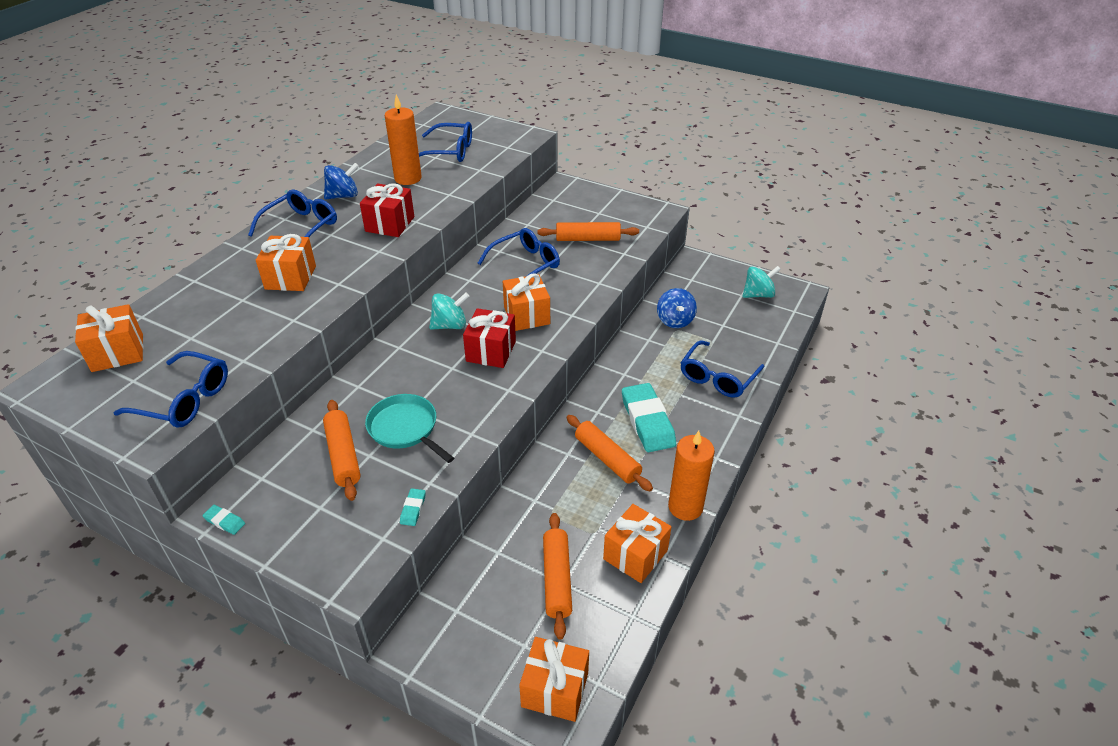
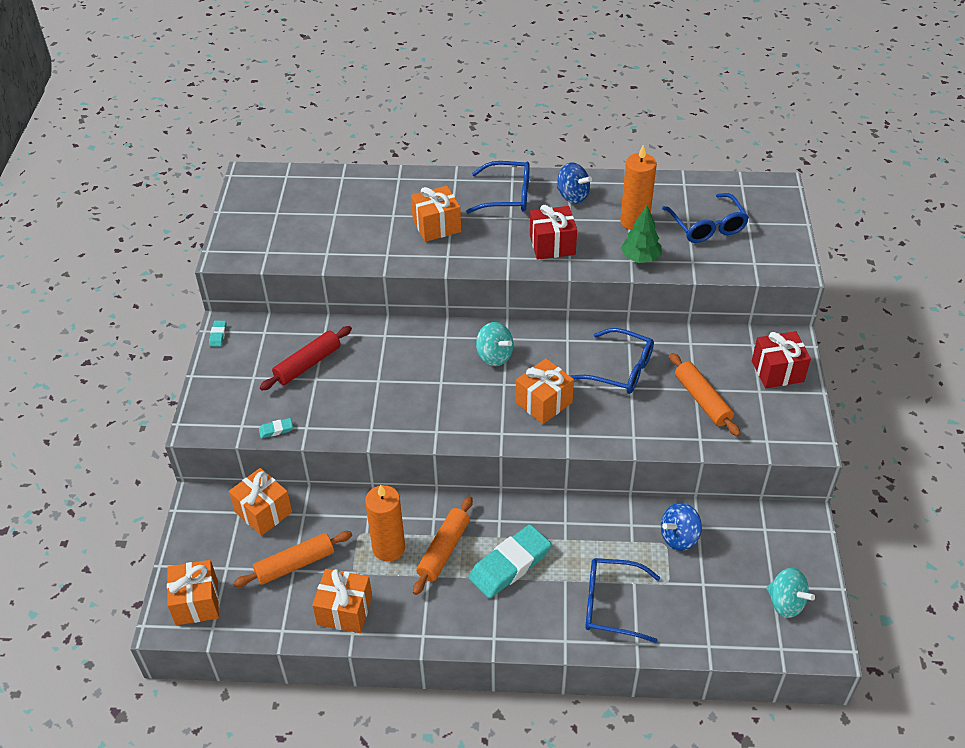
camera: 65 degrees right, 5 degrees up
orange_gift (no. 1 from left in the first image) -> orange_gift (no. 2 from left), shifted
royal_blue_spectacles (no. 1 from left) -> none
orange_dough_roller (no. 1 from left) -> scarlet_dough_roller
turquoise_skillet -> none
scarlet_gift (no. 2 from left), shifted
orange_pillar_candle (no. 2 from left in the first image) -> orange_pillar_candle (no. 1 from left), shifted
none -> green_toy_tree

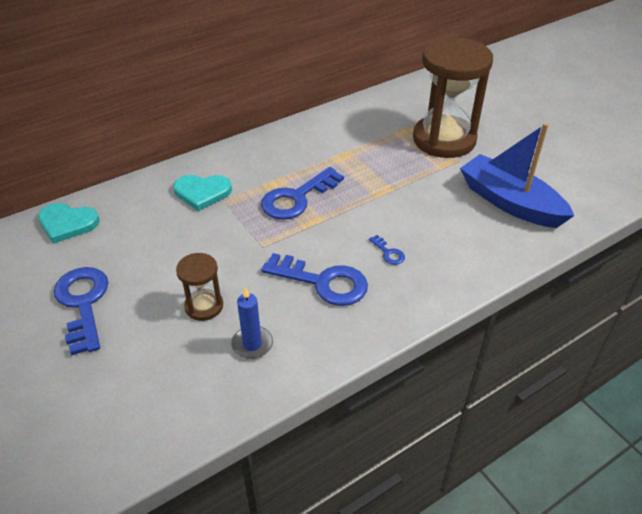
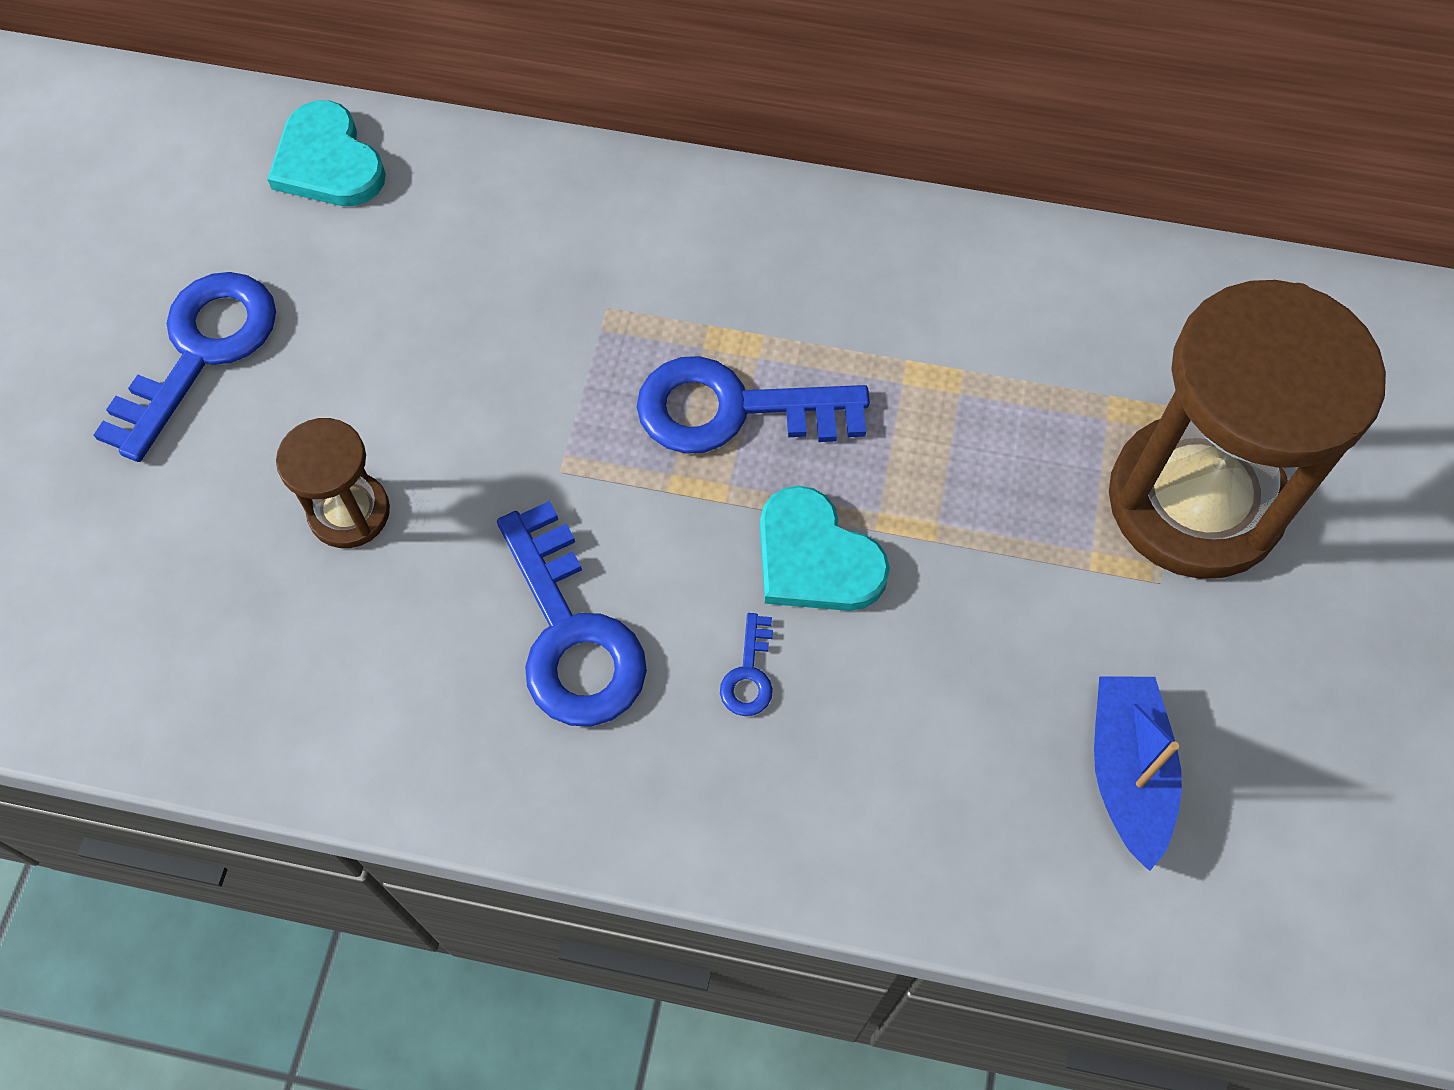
camera: 45 degrees right, 20 degrees up
turquoise_love_heart (no. 2 from left), shifted
royal_blue_pillar_candle -> none
royal_blue_toy_boat, x0.61

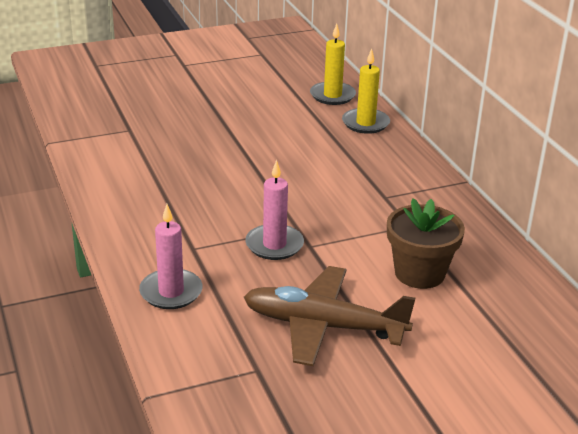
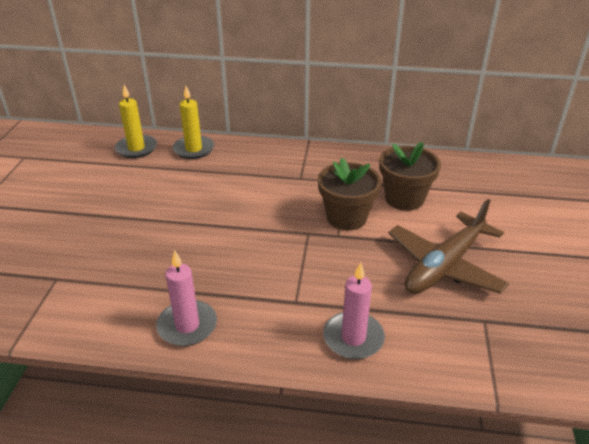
camera: 60 degrees left, 5 degrees up
rosy_pillar_candle (no. 2 from left in the first image) -> rosy_pillar_candle (no. 1 from left), shifted
none -> russet_plant_pot (no. 1 from left)

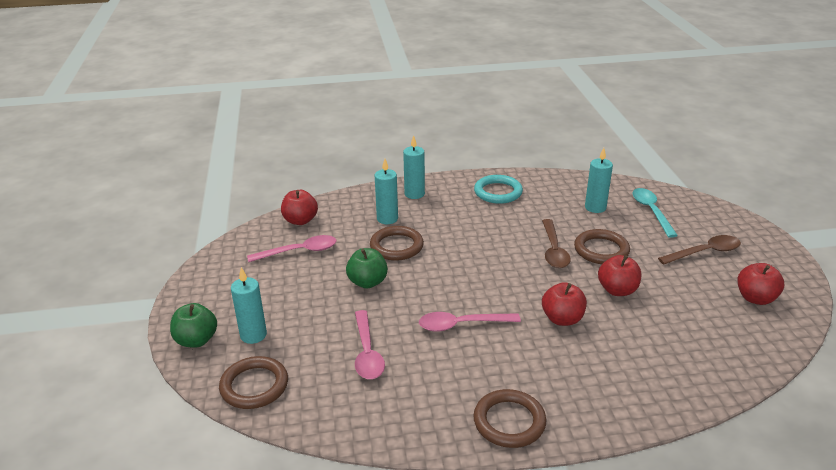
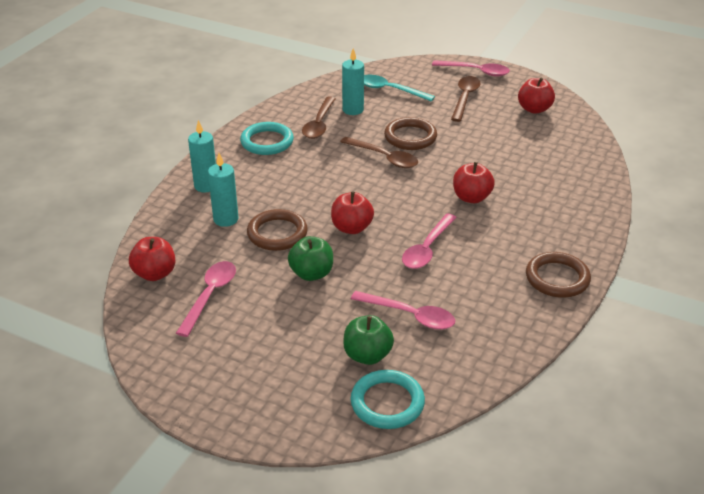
camera: 55 degrees left, 5 degrees up
green_apple_fruit (no. 1 from left in the first image) -> green_apple_fruit (no. 2 from left), shifted
russet_hoop (no. 1 from left) -> turquoise_hoop (no. 2 from left)
turquoise_pillar_candle (no. 1 from left) -> none
scarlet_apple_fruit (no. 3 from left in the first image) -> scarlet_apple_fruit (no. 2 from left), shifted
none -> russet_teaspoon (no. 1 from left)
none -> rosy_teaspoon (no. 4 from left)

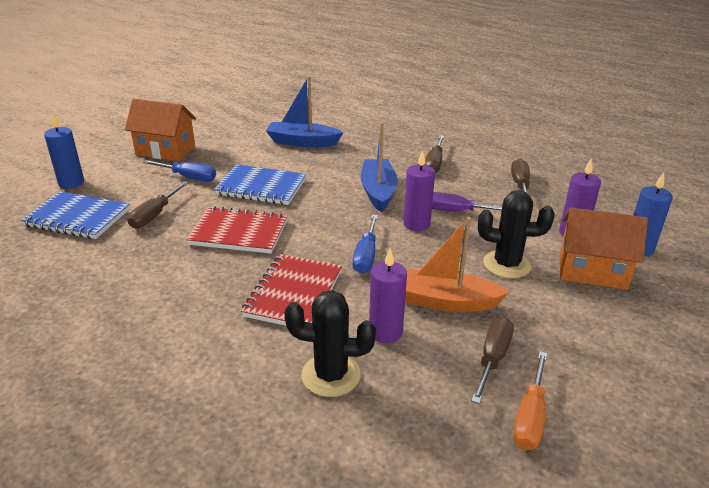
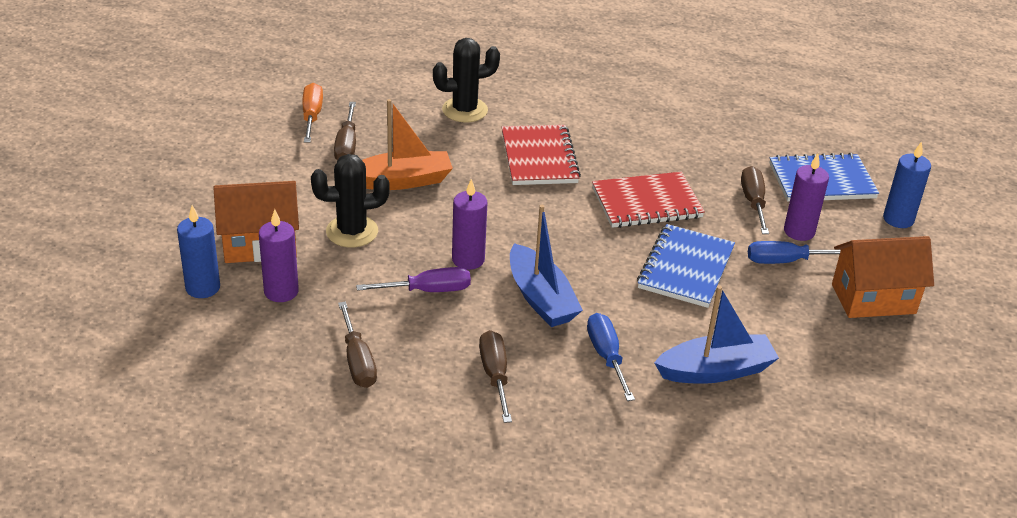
camera: 155 degrees right, 5 degrees up
royal_blue_notepad (no. 2 from left in the first image) -> royal_blue_notepad (no. 1 from left), 60 degrees counterclockwise
royal_blue_hand_screwdriver (no. 2 from left in the first image) -> royal_blue_hand_screwdriver (no. 1 from left), shifted
purple_pillar_candle (no. 1 from left in the first image) -> purple_pillar_candle (no. 3 from left), shifted

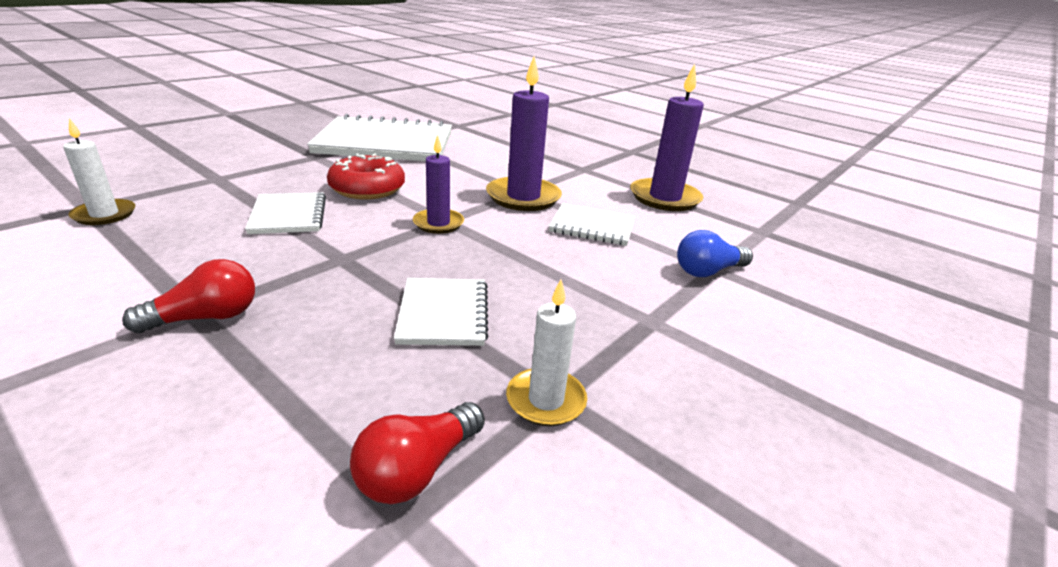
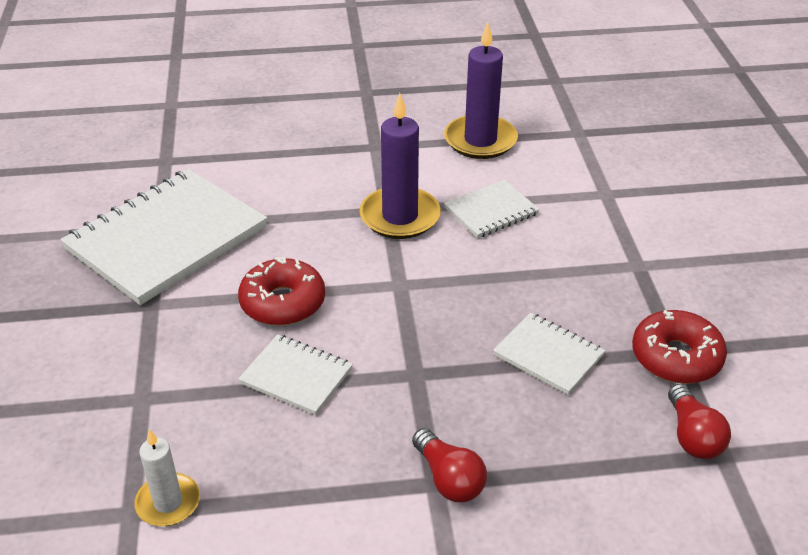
camera: 45 degrees left, 10 degrees up
scarlet_lightbulb (no. 1 from left), 135 degrees clockwise
purple_pillar_candle (no. 1 from left) -> none
pure_white_pillar_candle (no. 2 from left) -> scarlet_doughnut (no. 2 from left)
royal_blue_lightbulb -> none

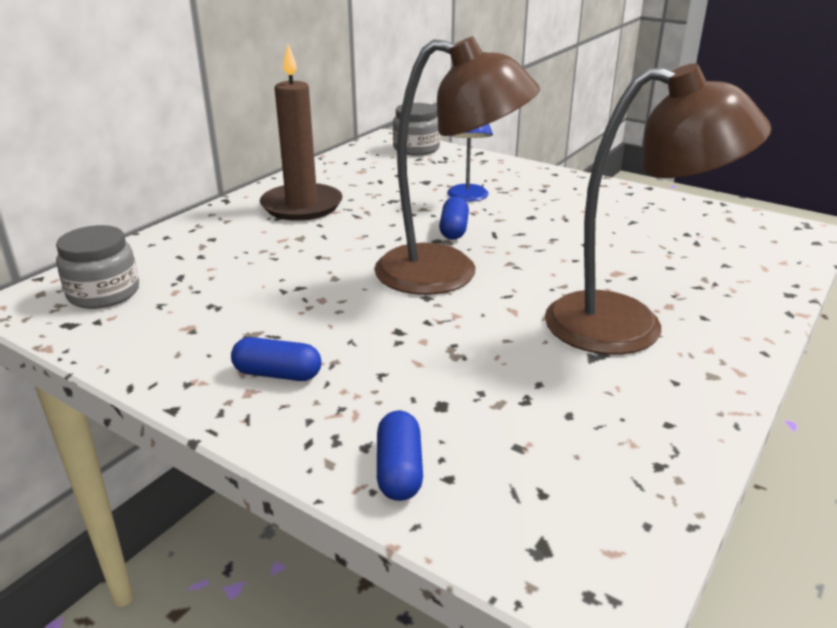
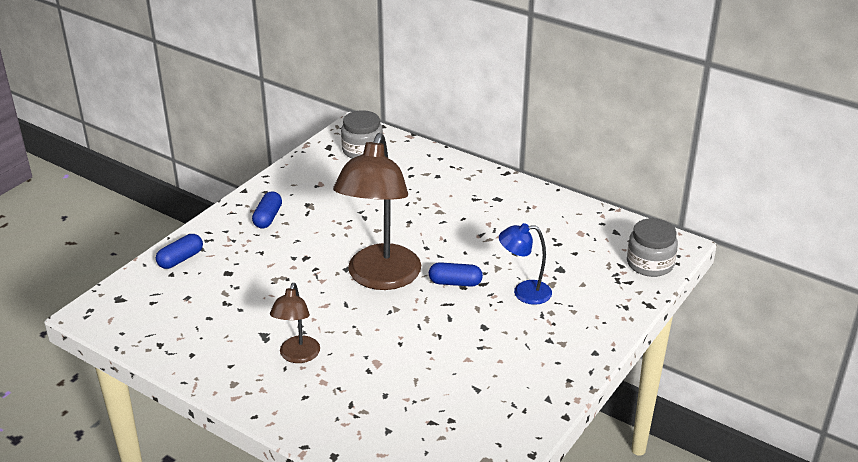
camera: 90 degrees right, 5 degrees up
russet_pillar_candle -> none
royal_blue_capsule (no. 2 from left in the first image) -> royal_blue_capsule (no. 1 from left), 45 degrees counterclockwise
russet_reading_lamp (no. 2 from left in the first image) -> russet_reading_lamp (no. 1 from left), x0.50

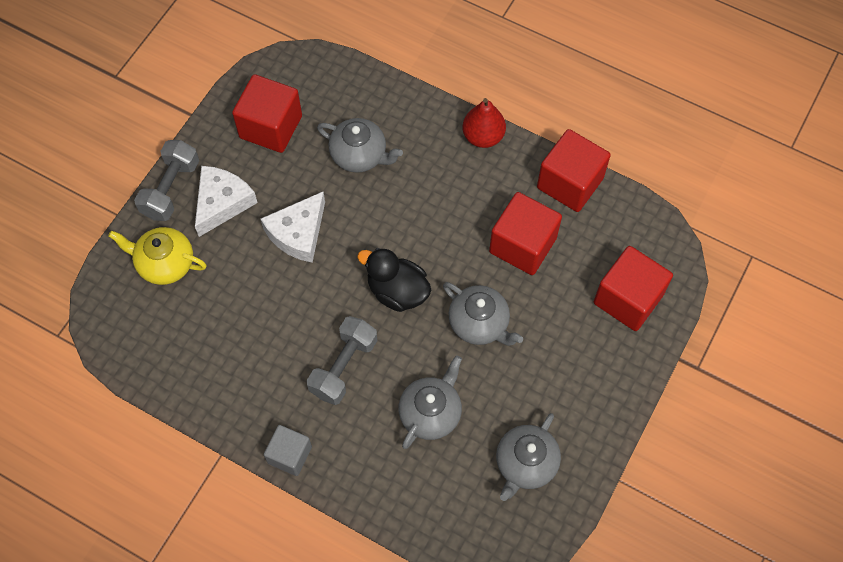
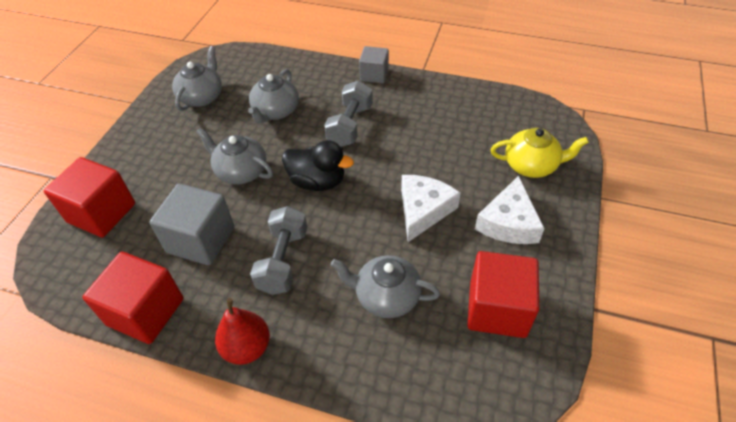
camera: 170 degrees right, 15 degrees down
ash-grey_hand_weight (no. 1 from left), shifted
scarlet_cube (no. 2 from left) -> ash-grey_cube (no. 1 from left)

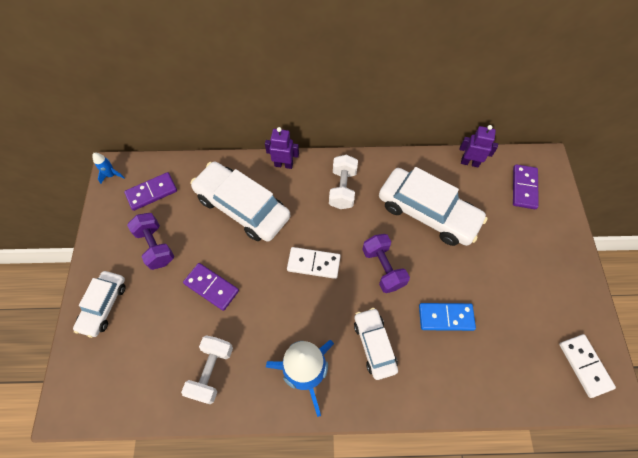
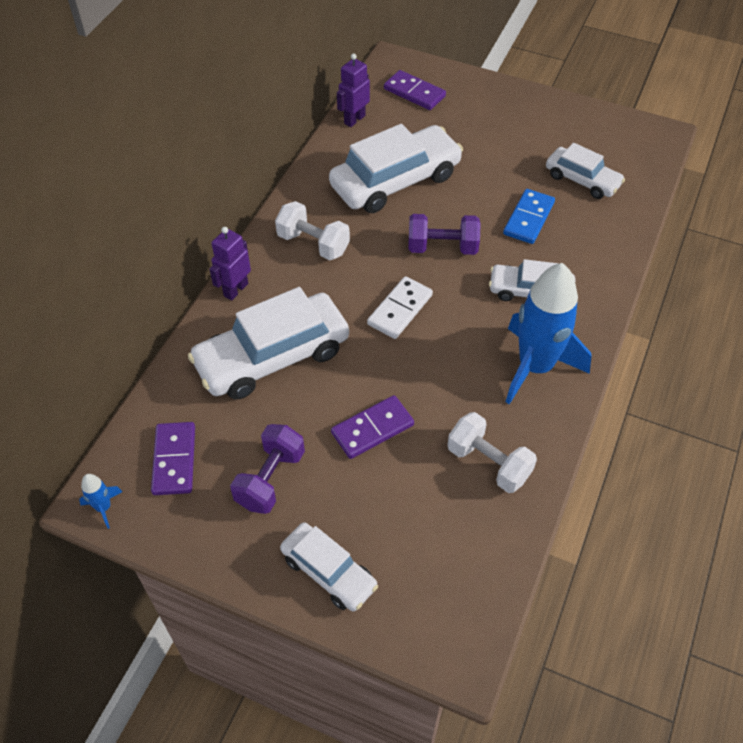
camera: 65 degrees left, 10 degrees down
purple_hand_weight (no. 1 from left), 60 degrees counterclockwise
pure_white_domino (no. 2 from left) -> none
none -> pure_white_car (no. 5 from left)

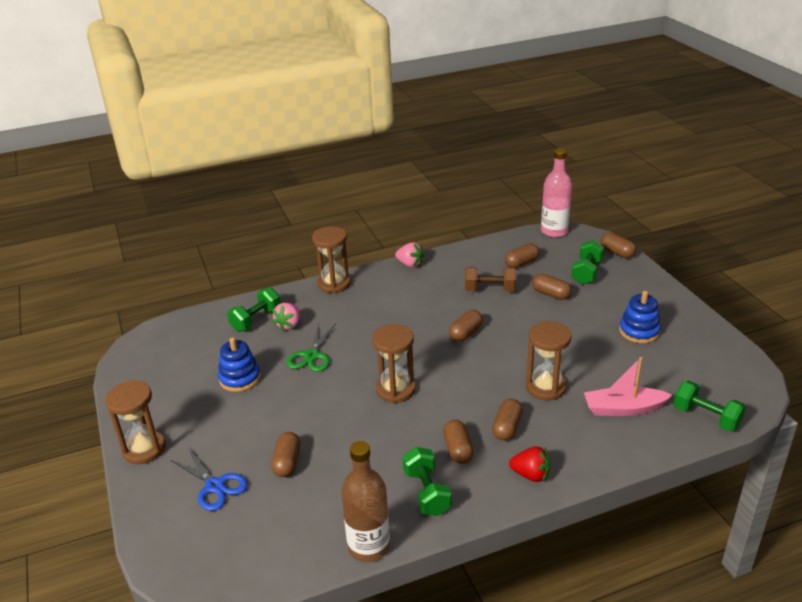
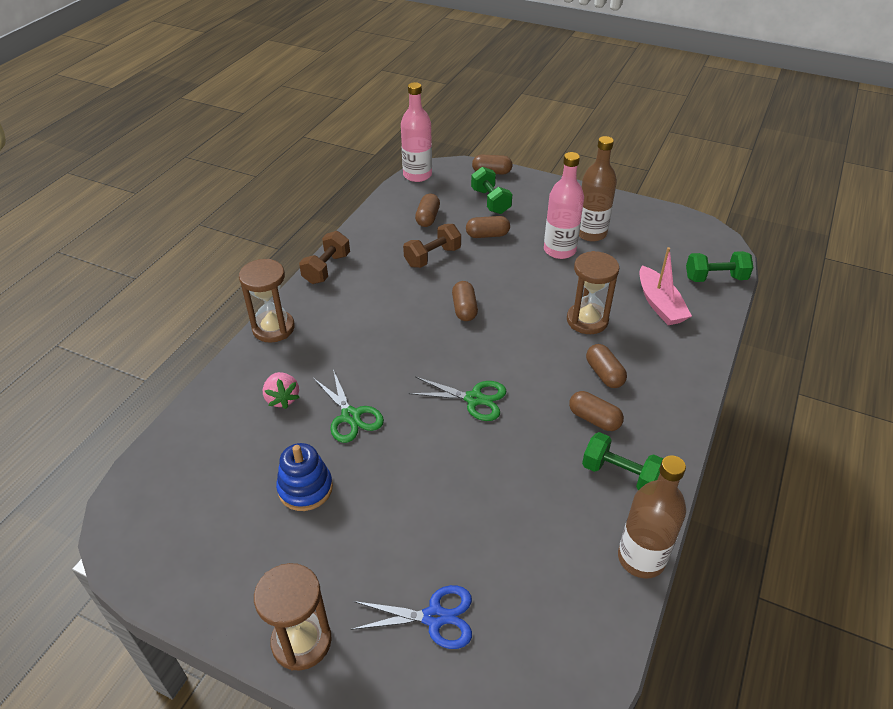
camera: 45 degrees left, 10 degrees up
green_hand_weight (no. 1 from left) -> none
russet_capsule (no. 1 from left) -> none
russet_sandglass (no. 3 from left) -> green_scissors (no. 2 from left)
rosy_strawberry (no. 2 from left) -> russet_hand_weight (no. 1 from left)
scarlet_strawberry -> none
rosy_toy_boat, 60 degrees counterclockwise
royal_blue_stacking_rings (no. 2 from left) -> russet_flask (no. 1 from left)
none -> rosy_flask (no. 2 from left)

